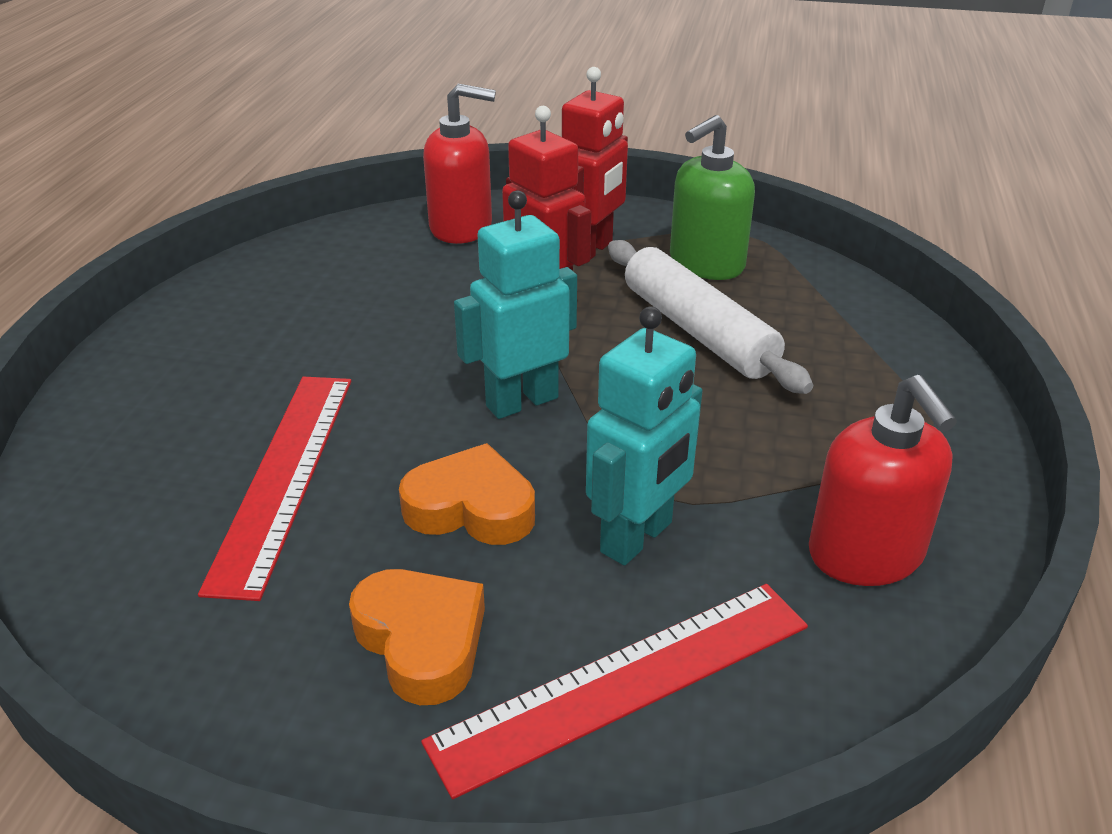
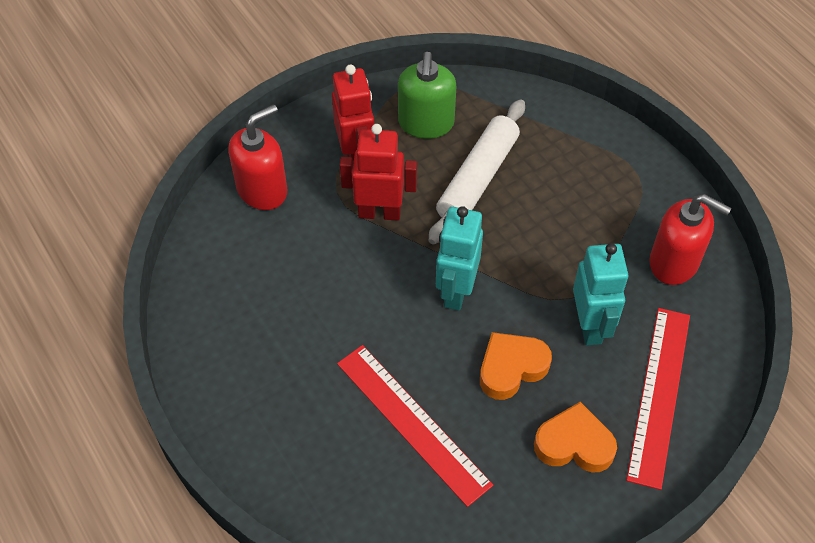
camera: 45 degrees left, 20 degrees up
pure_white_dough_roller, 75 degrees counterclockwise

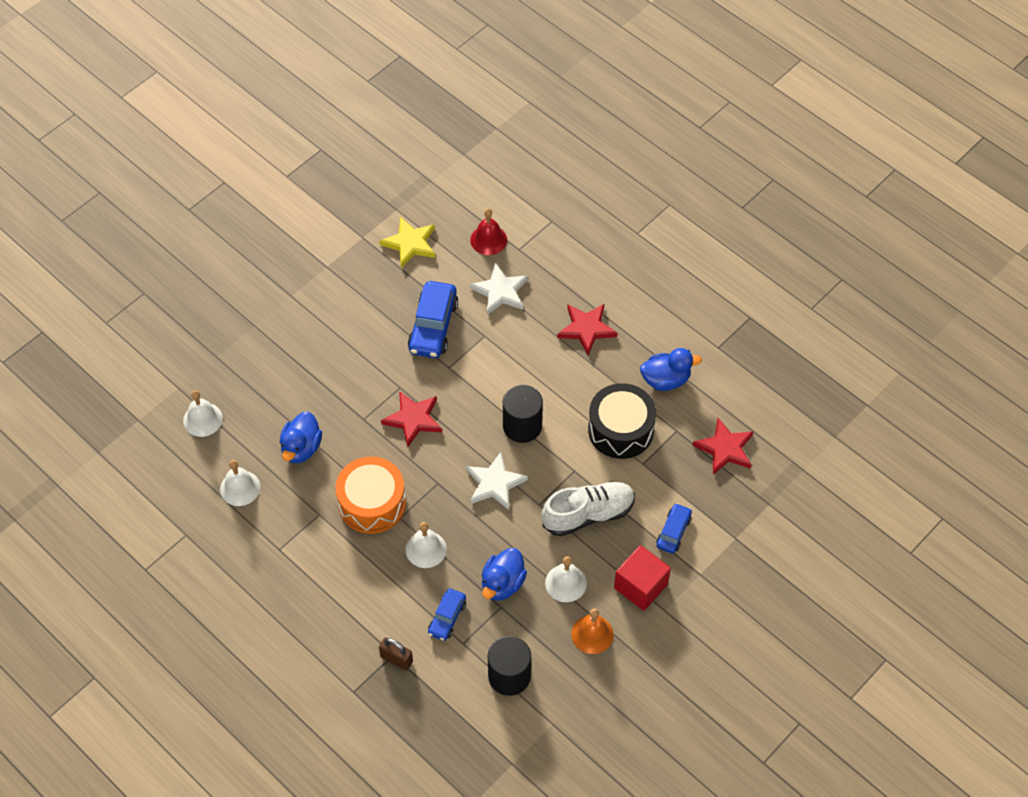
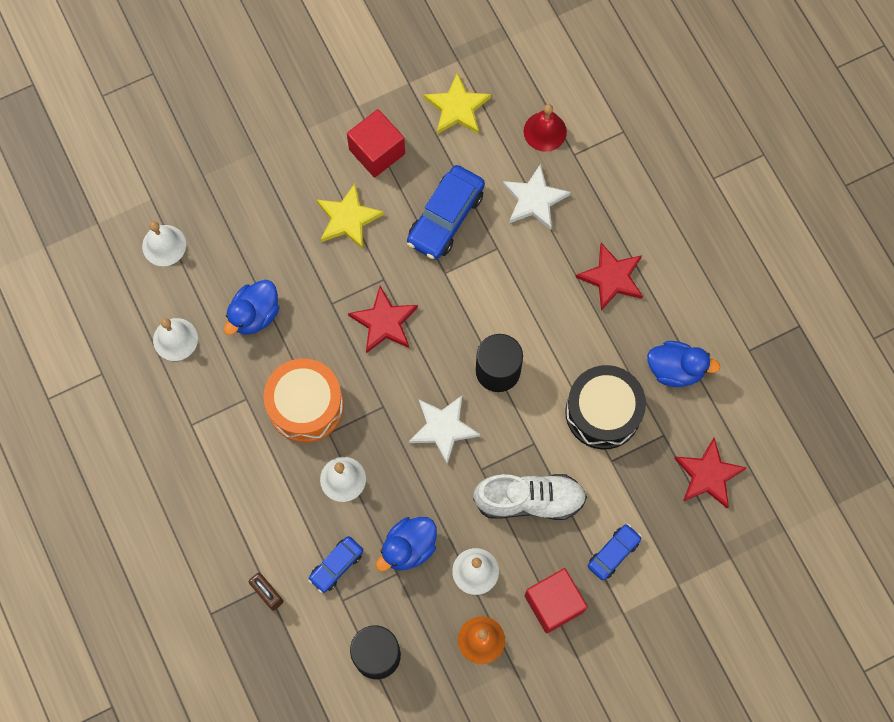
camera: 20 degrees right, 15 degrees up
none -> bright_yellow_five-pointed_star (no. 1 from left)
none -> scarlet_cube (no. 1 from left)

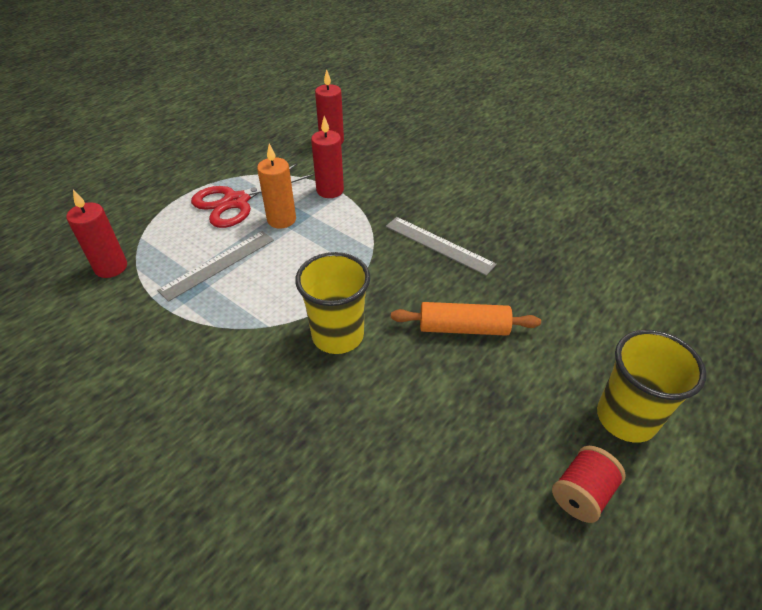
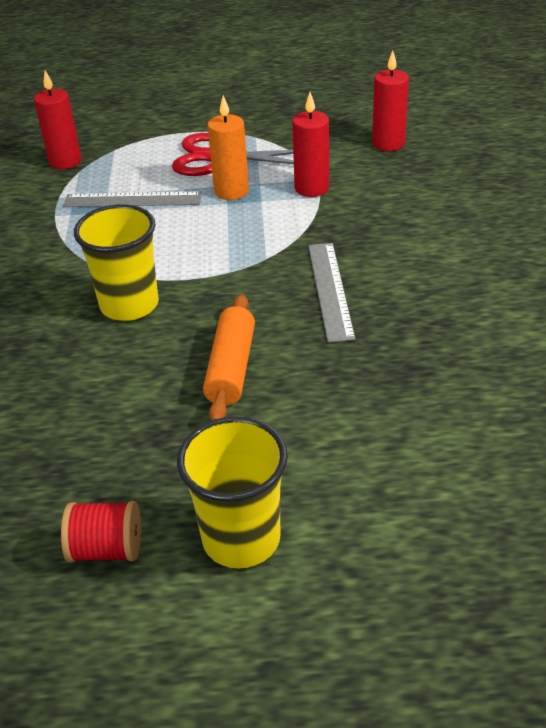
camera: 50 degrees right, 5 degrees down
orange_dough_roller, 45 degrees clockwise

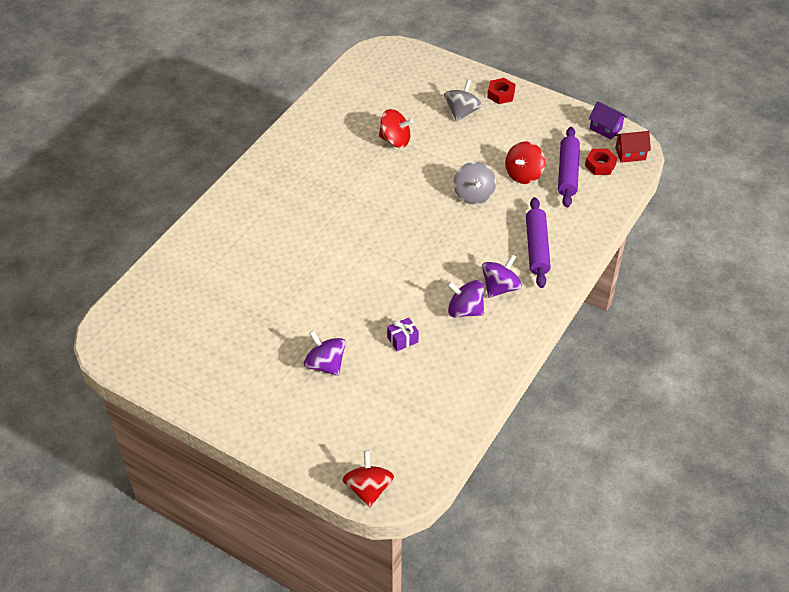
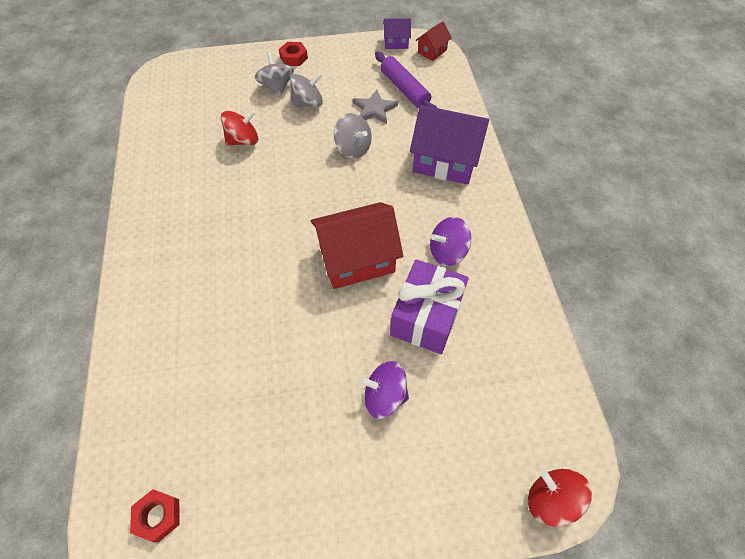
camera: 40 degrees left, 10 degrees up
purple_gift, x2.36
purple_whirligig (no. 3 from left) -> none
scarlet_whirligig (no. 3 from left) -> ash-grey_five-pointed_star
purple_dough_roller (no. 1 from left) -> purple_toy_house (no. 2 from left)
scarlet_hexagon_nut (no. 2 from left in the first image) -> scarlet_hexagon_nut (no. 1 from left), shifted
none -> ash-grey_whirligig (no. 2 from left)
none -> scarlet_toy_house (no. 1 from left)

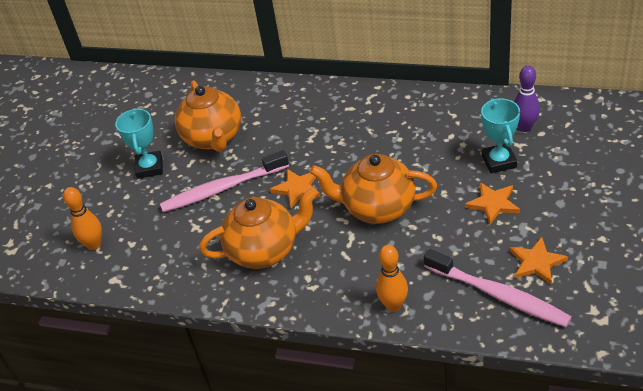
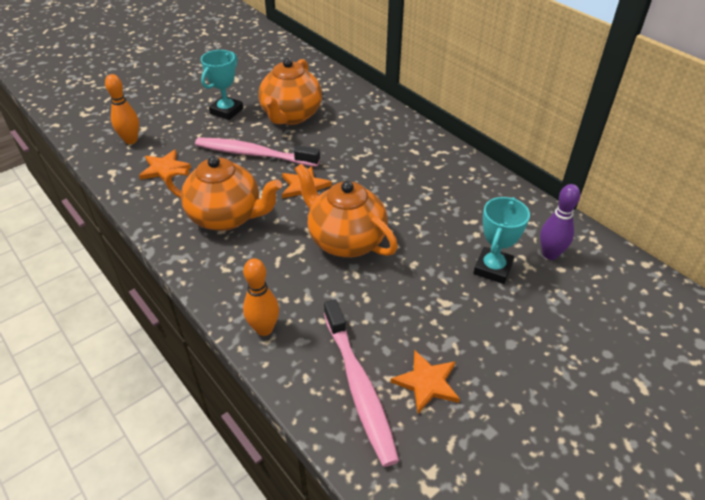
camera: 30 degrees right, 0 degrees up
orange_five-pointed_star (no. 2 from left in the first image) -> orange_five-pointed_star (no. 1 from left), shifted

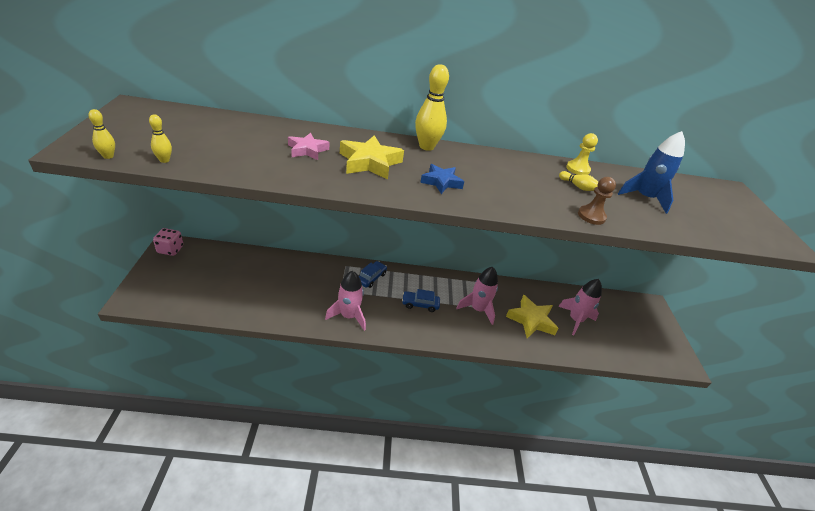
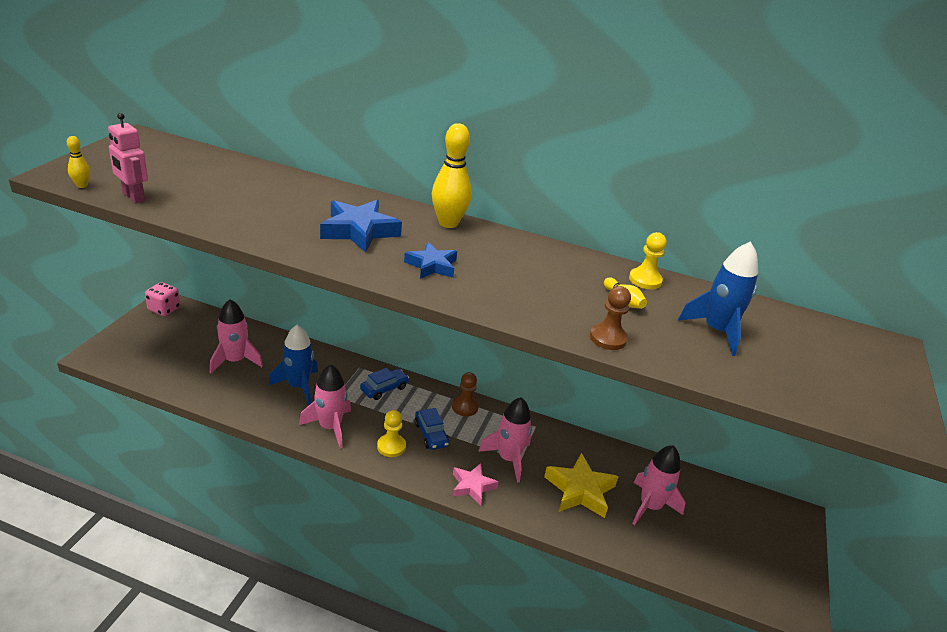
camera: 20 degrees right, 5 degrees down
bright_yellow_bowling_pin (no. 2 from left) -> rosy_robot_figure
rosy_five-pointed_star, shifted
bright_yellow_five-pointed_star (no. 1 from left) -> royal_blue_five-pointed_star (no. 1 from left)
royal_blue_car (no. 2 from left), 135 degrees counterclockwise
none -> rosy_rocket (no. 1 from left)
none -> royal_blue_rocket (no. 1 from left)
none -> bright_yellow_pawn (no. 1 from left)
none -> russet_pawn (no. 1 from left)

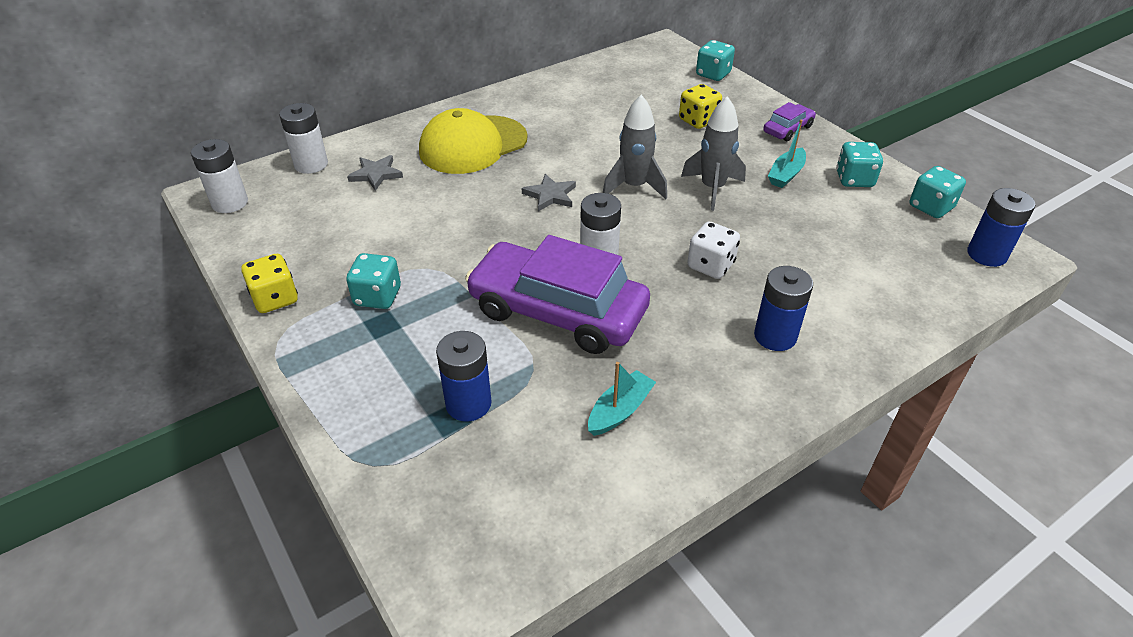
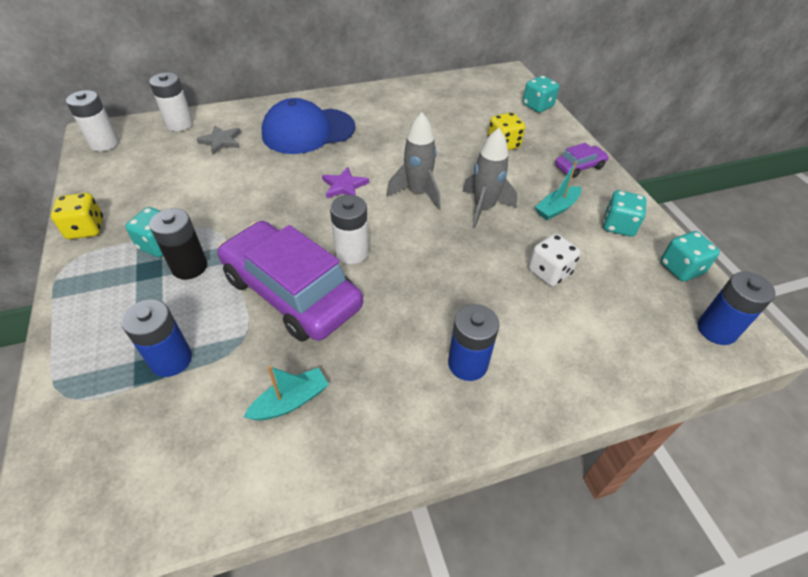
camera: 15 degrees right, 5 degrees up
bright_yellow_cap -> royal_blue_cap
ash-grey_five-pointed_star (no. 2 from left) -> purple_five-pointed_star
pure_white_dice, shifted
none -> jet-black_power_cell

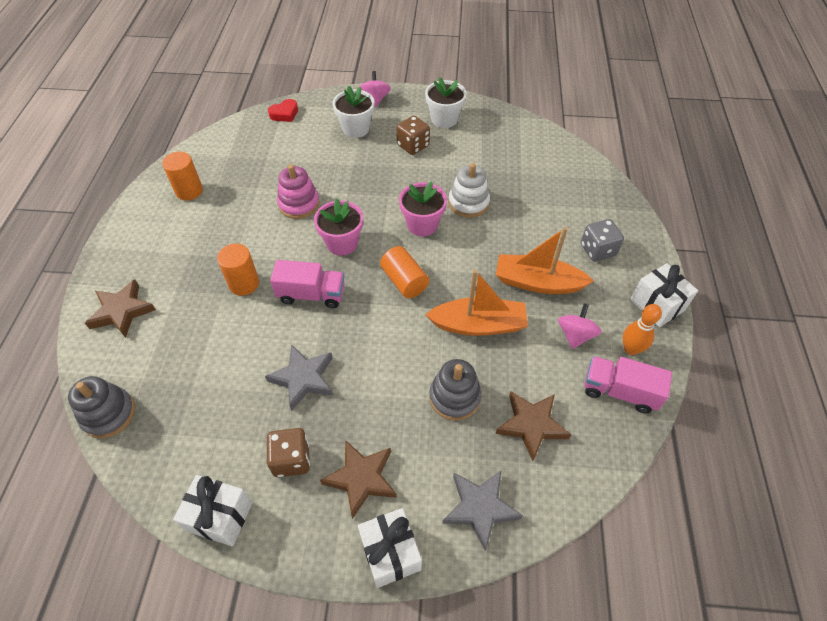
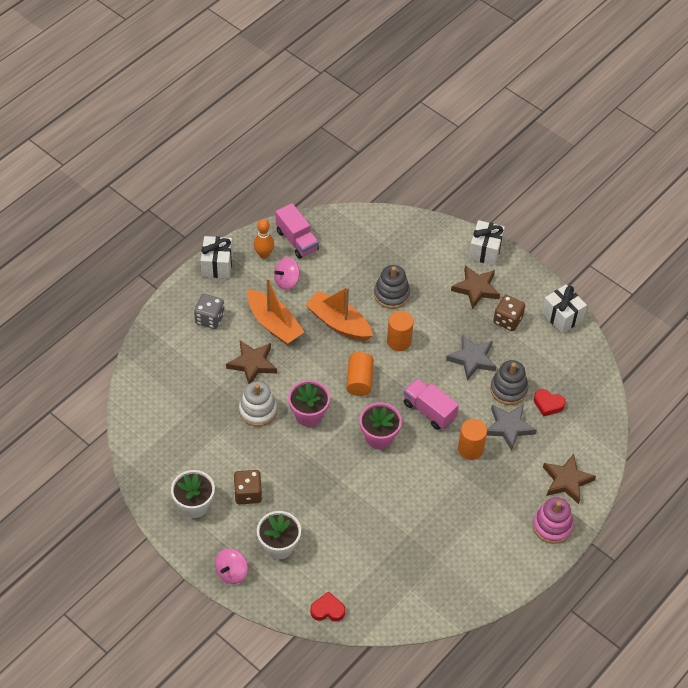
camera: 145 degrees left, 0 degrees up
ash-grey_stacking_rings (no. 1 from left in the first image) -> ash-grey_stacking_rings (no. 2 from left), shifted
orange_cylinder (no. 1 from left in the first image) -> orange_cylinder (no. 2 from left), shifted
rosy_stacking_rings, shifted
ash-grey_five-pointed_star (no. 2 from left), shifted
russet_five-pointed_star (no. 3 from left in the first image) -> russet_five-pointed_star (no. 1 from left), shifted
none -> scarlet_love_heart (no. 2 from left)

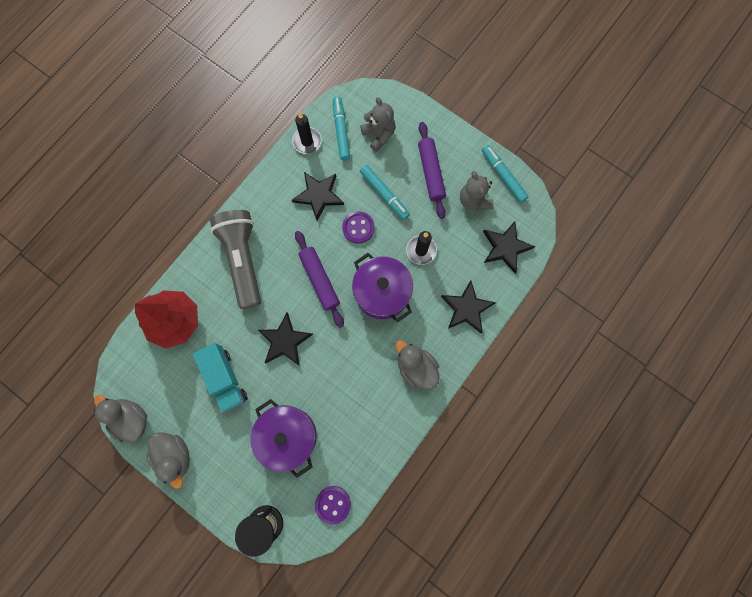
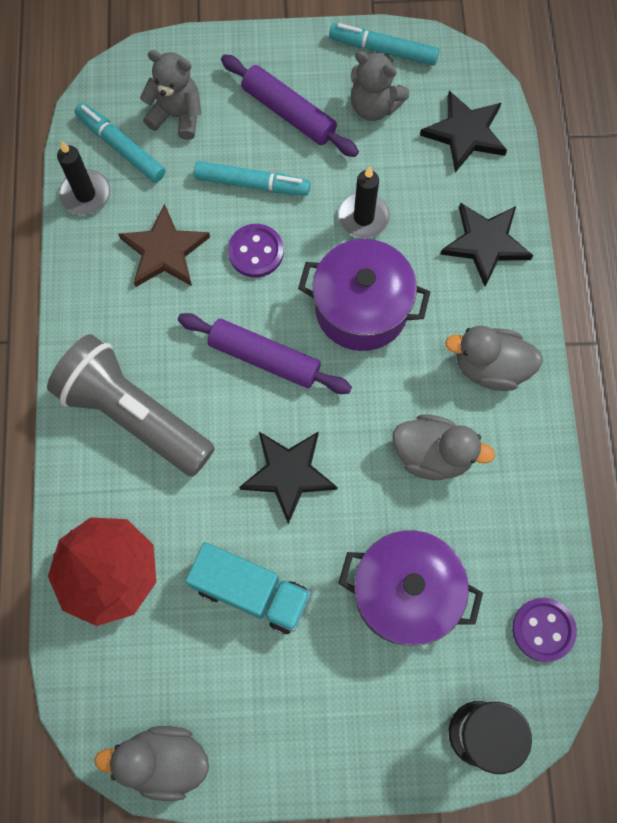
camera: 40 degrees left, 5 degrees down
ash-grey_duck (no. 2 from left), shifted
jet-black_five-pointed_star (no. 2 from left) -> russet_five-pointed_star

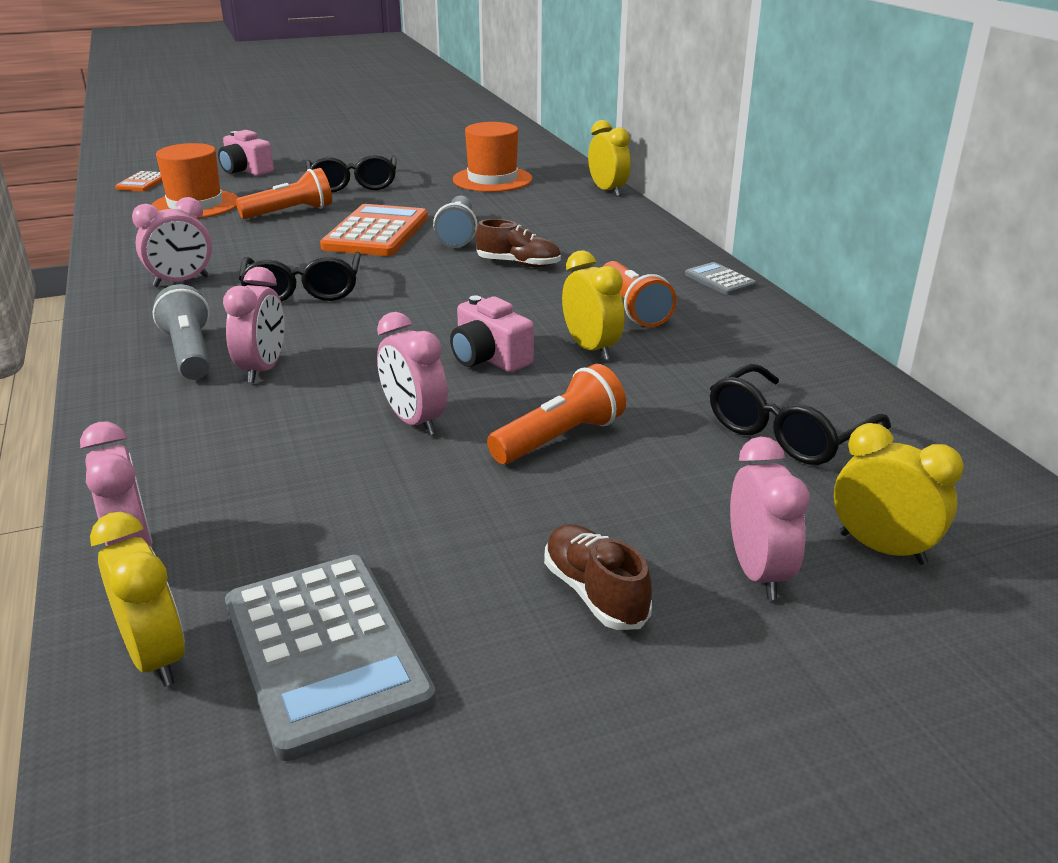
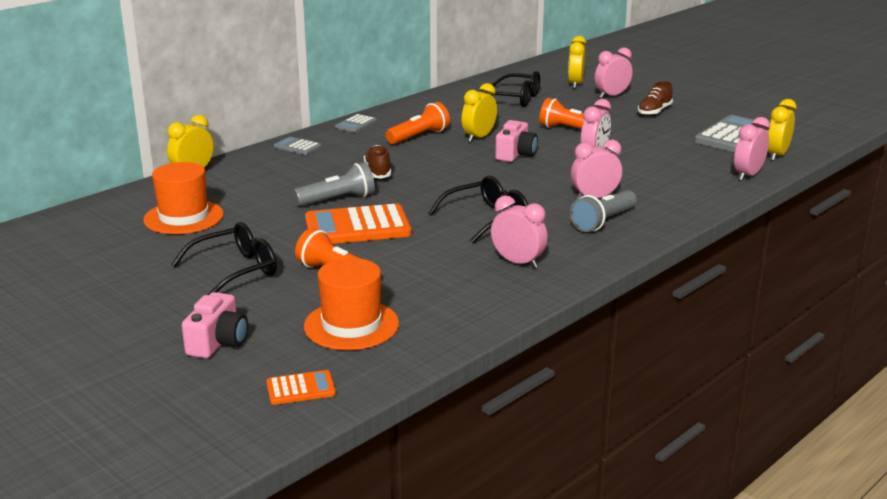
camera: 115 degrees left, 5 degrees down
none -> ash-grey_pocket_calculator (no. 1 from left)

